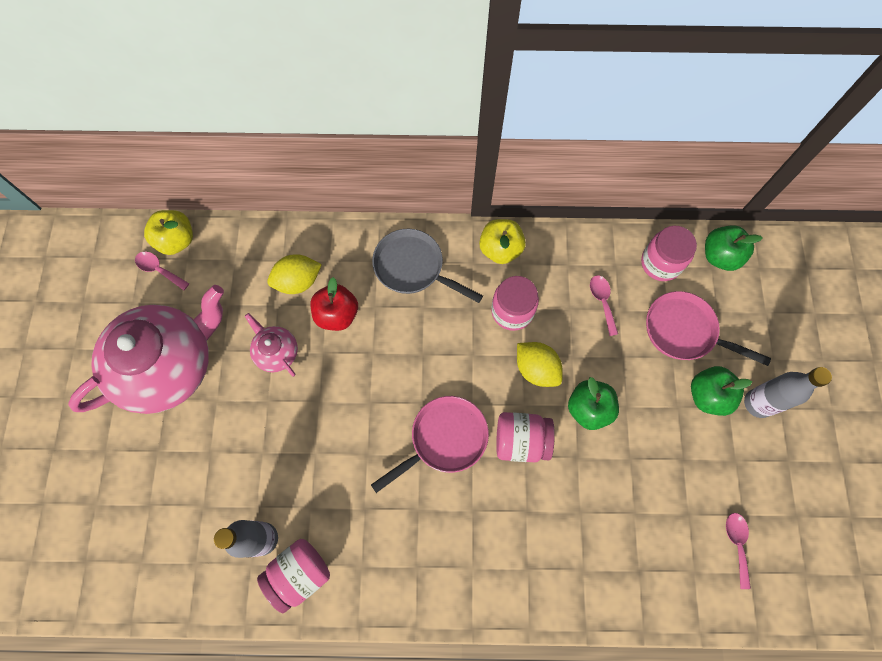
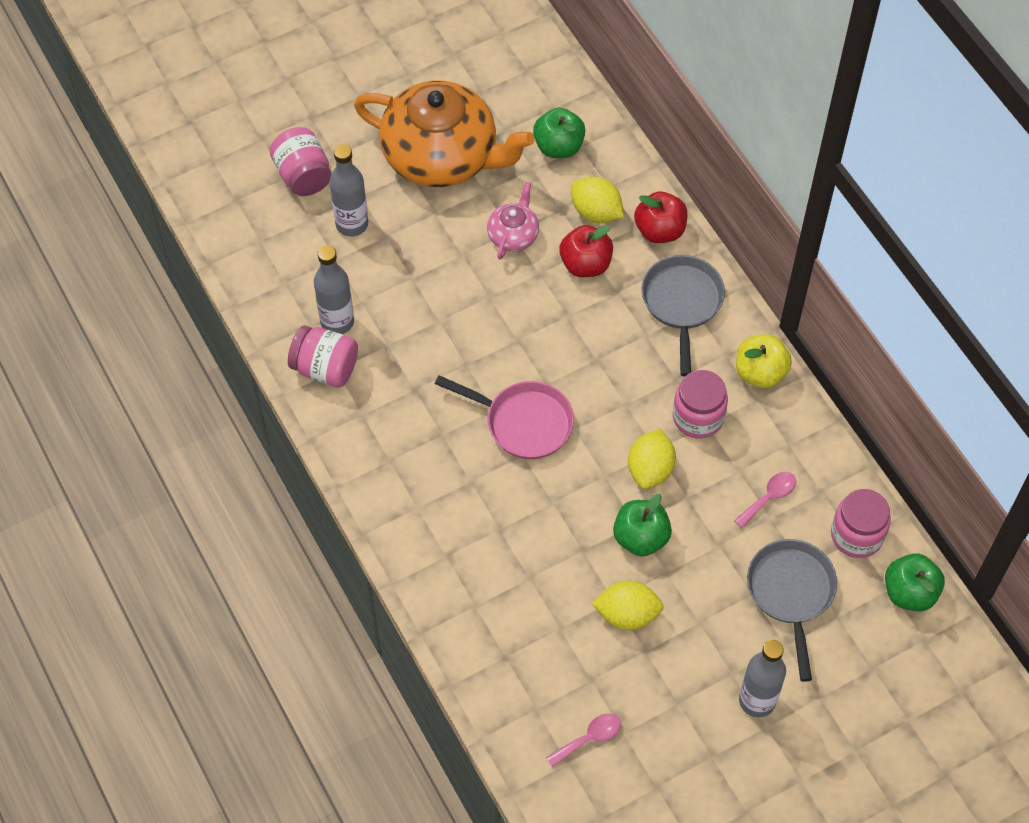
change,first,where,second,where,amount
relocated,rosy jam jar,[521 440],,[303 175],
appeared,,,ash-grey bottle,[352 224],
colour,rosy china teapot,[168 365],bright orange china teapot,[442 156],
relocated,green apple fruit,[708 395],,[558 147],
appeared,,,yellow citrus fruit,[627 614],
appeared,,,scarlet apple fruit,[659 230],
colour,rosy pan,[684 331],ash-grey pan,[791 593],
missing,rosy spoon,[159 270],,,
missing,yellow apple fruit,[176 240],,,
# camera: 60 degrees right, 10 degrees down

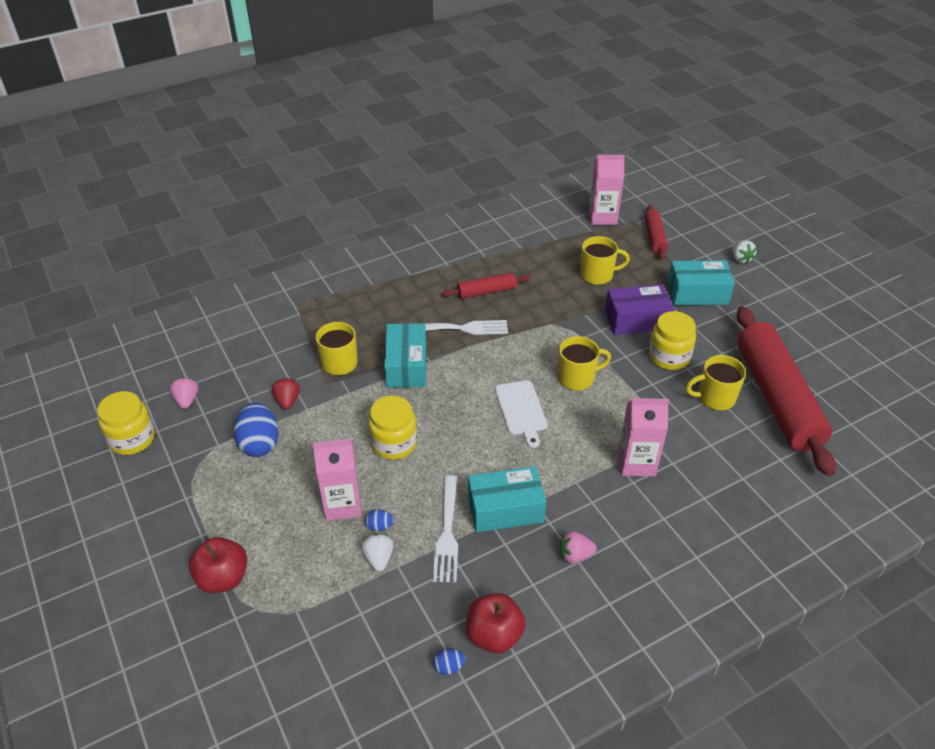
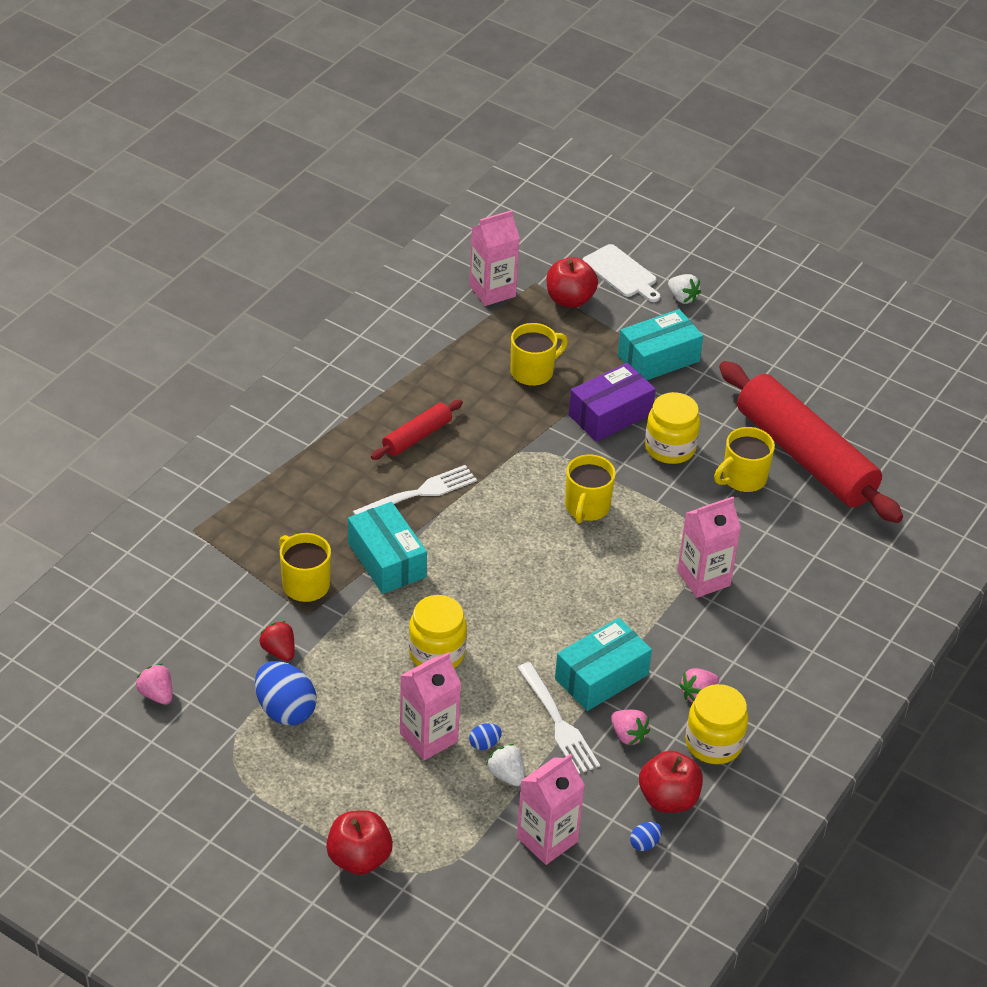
change,first,where,second,where,amount
appeared,,,rosy juice carton,[547 839],
exchanged,scarlet rolling pin,[654 237],scarlet apple fruit,[570 299],
spun,yellow mug,[577 378],,[587 507],150 degrees clockwise
relocated,pure white chopping board,[521 410],,[621 273],
appeared,,,rosy strawberry,[628 735],
relocated,yellow jam jar,[132 439],,[713 743],
# camera: 30 degrees left, 0 degrees up

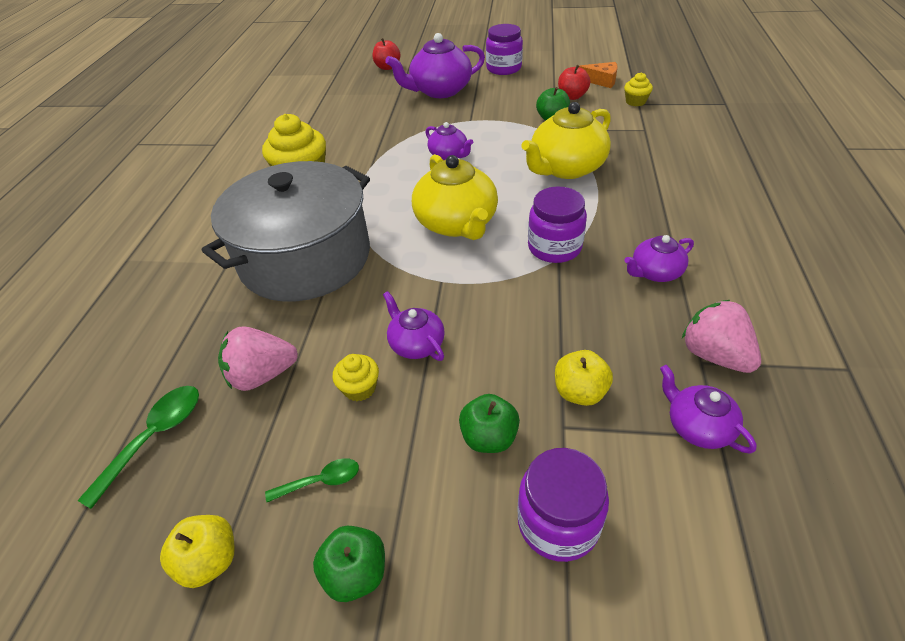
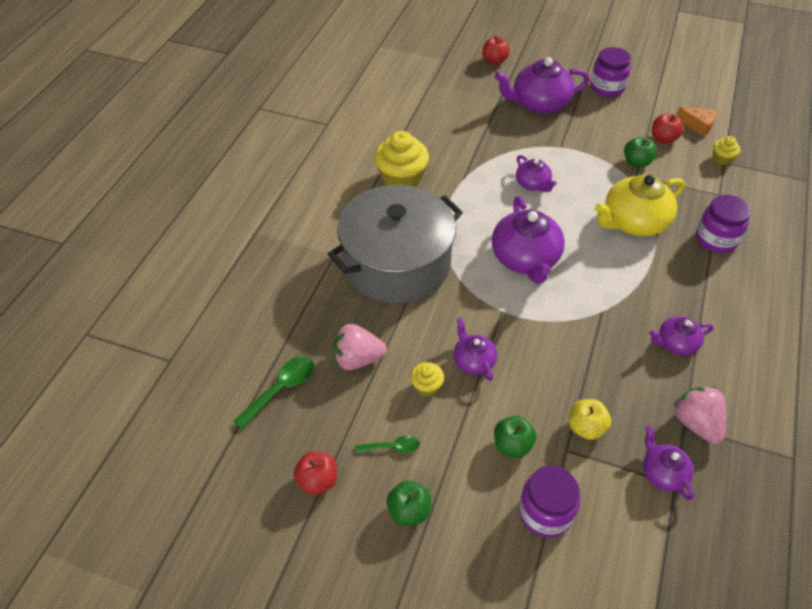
change,first,where,second,where,amount
colour,yellow apple fruit,[210 560],scarlet apple fruit,[317 481],
colour,yellow china teapot,[457 223],violet china teapot,[525 259],
relocated,violet jam jar,[554 247],,[716 239],
# camera: 10 degrees right, 5 degrees up

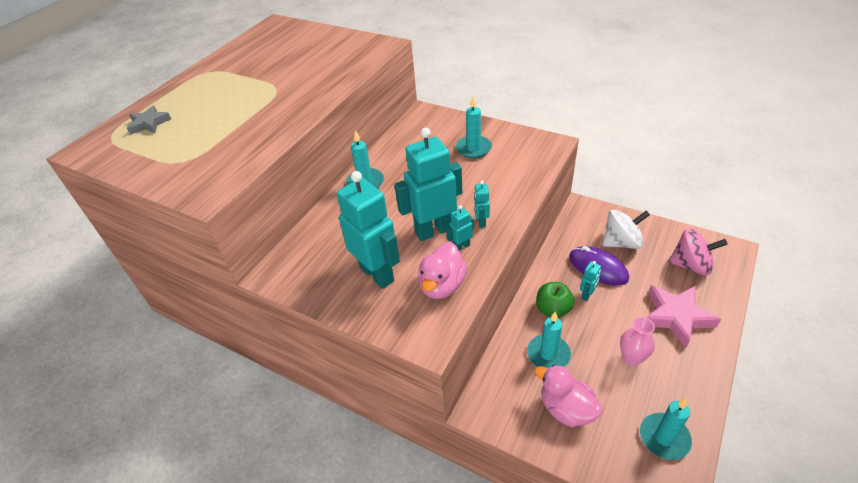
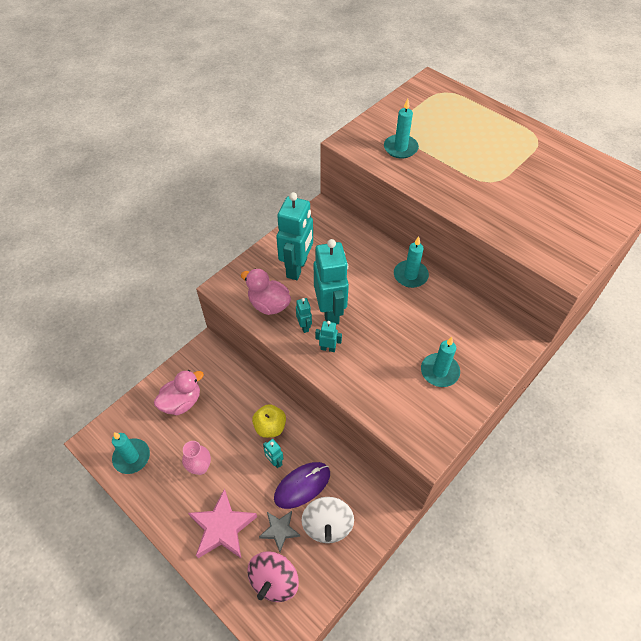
change,first,where,second,where,amount
colour,green apple fruit,[553 309],yellow apple fruit,[270 427],
relocated,ash-grey star,[149 124],,[279 530],
spun,teal toy robot,[377 274],,[297 268],45 degrees counterclockwise
relocated,teal wax candle,[548 354],,[400 148],
# camera: 100 degrees right, 10 degrees up

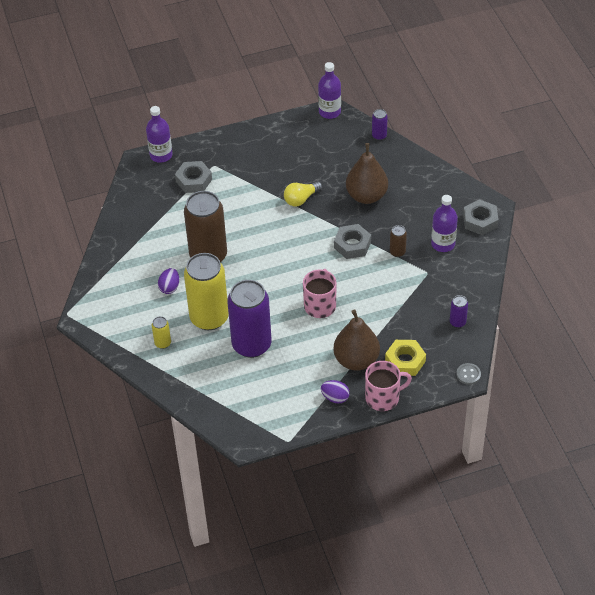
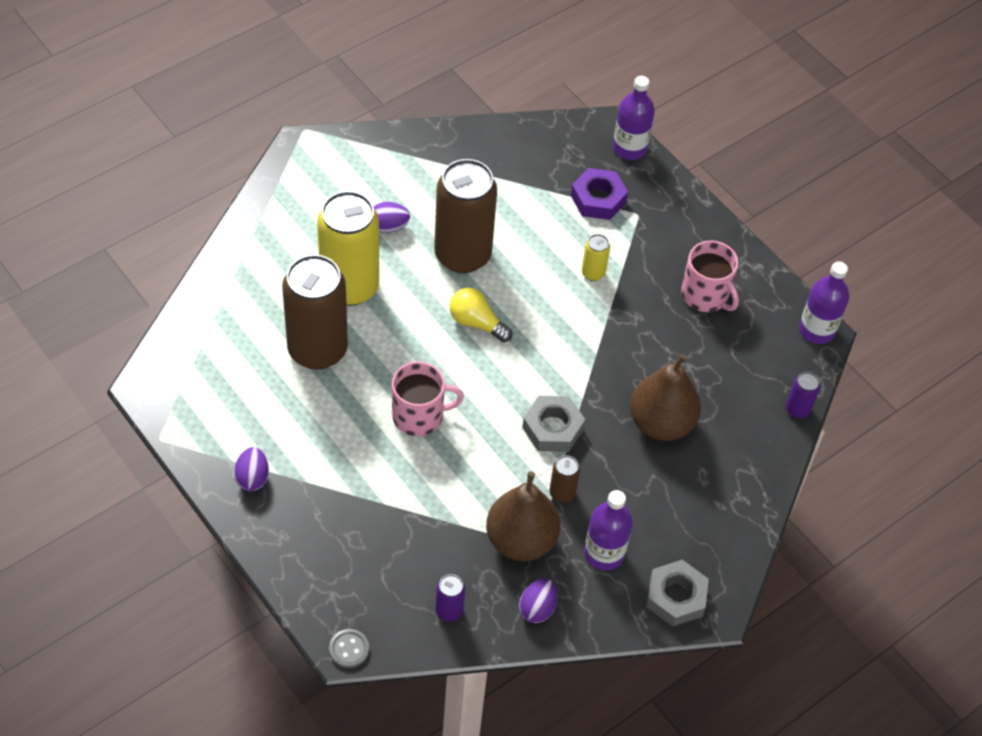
change,first,where,second,where,amount
colour,violet tin,[251 345],russet tin,[317 350],
relocated,yellow bulb,[301 199],,[476 322],
relocated,russet toy pear,[356 360],,[521 540],
appeared,,,violet toy egg,[537 608],
colour,ash-grey nut,[194 180],violet nut,[598 199],
relocated,yellow tin,[163 343],,[593 273],
relocated,rosy mug,[383 397],,[705 295],
missing,yellow nut,[405 361],,,
# camera: 65 degrees right, 5 degrees up

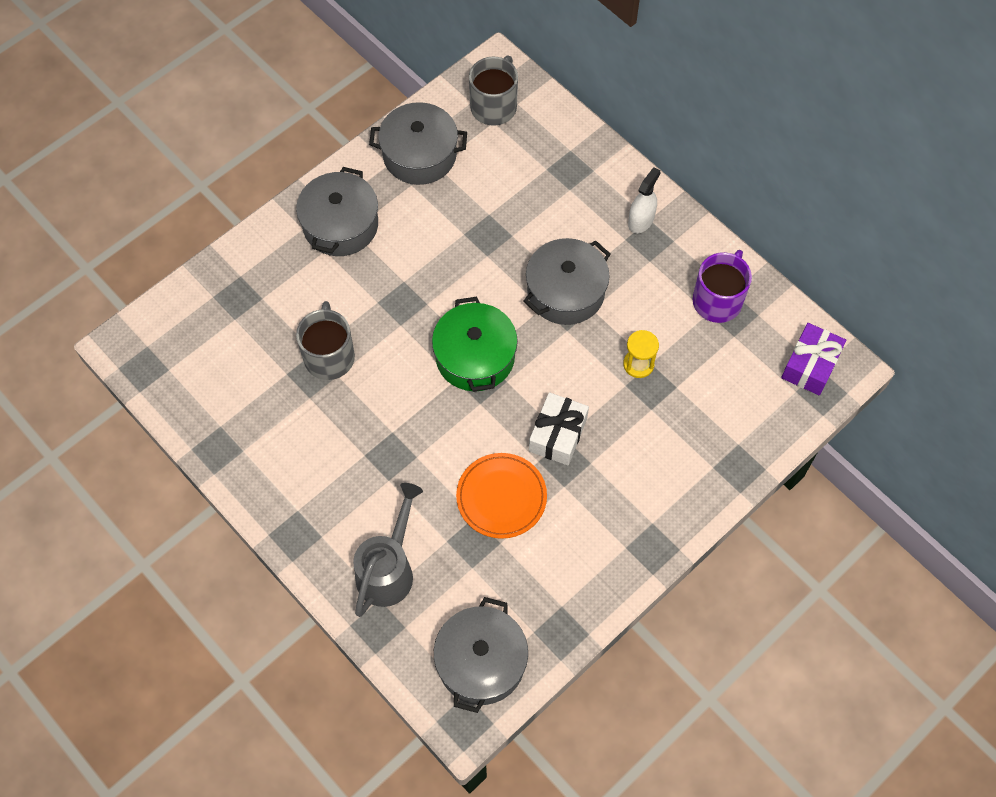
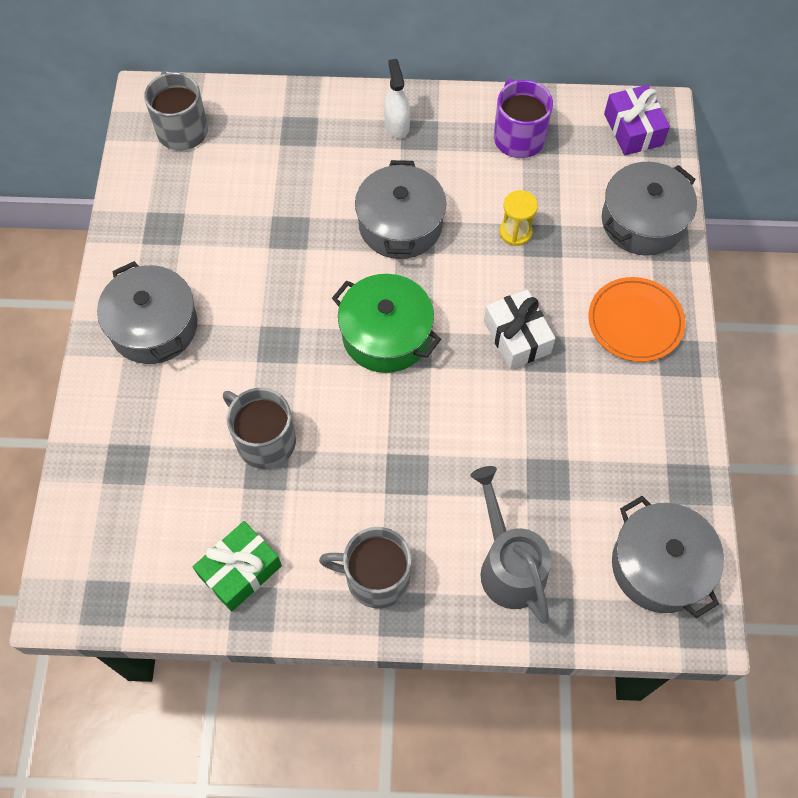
change,first,where,second,where,amount
appeared,,,green gift,[240 571],
appeared,,,ash-grey mug,[376 577],
relocated,bright orange plate,[501 497],,[635 322],
relocated,ash-grey stockpot,[419 155],,[642 221],
# camera: 45 degrees left, 0 degrees up

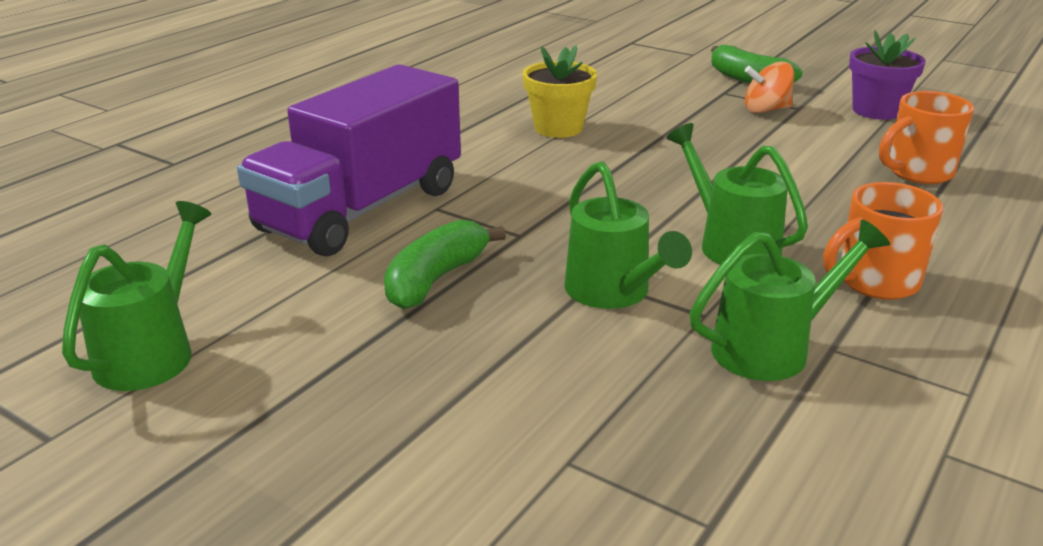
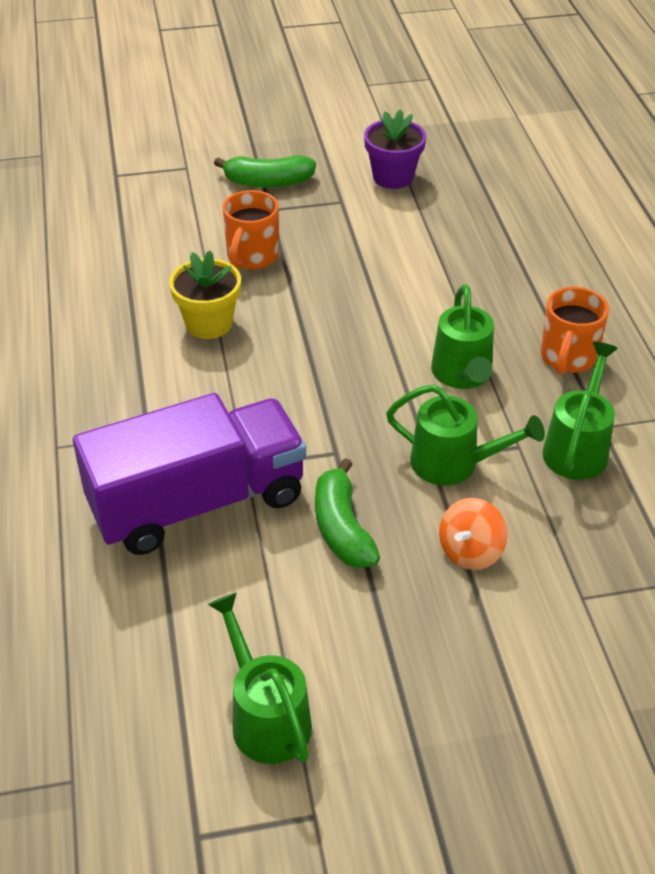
change,first,where,second,where,amount
spun,violet toy truck,[362 209],,[197 502],105 degrees counterclockwise
relocated,bright orange mug,[917 173],,[252 257],
spun,green watering pot,[730 244],,[463 375],105 degrees counterclockwise
relocated,bright orange toy top,[766 110],,[470 551],
# camera: 45 degrees left, 15 degrees up

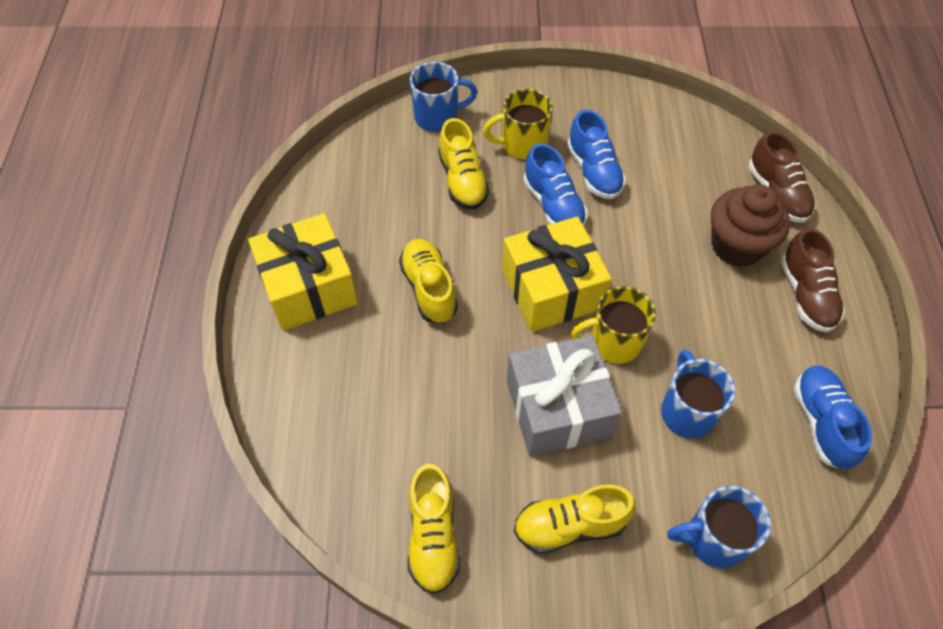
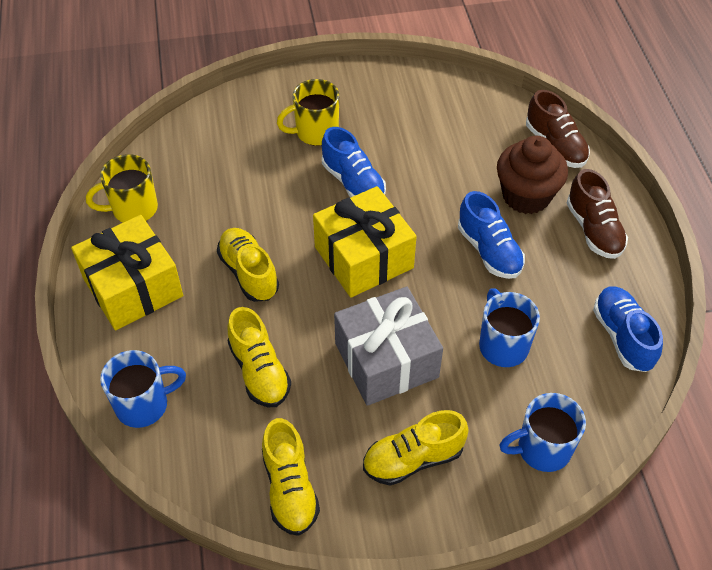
change,first,where,second,where,amount
relocated,yellow mug,[613 342],,[133 209],
relocated,cobalt mug,[438 117],,[144 405],
relocated,yellow sneaker,[462 181],,[259 371],
relocated,cobalt sneaker,[594 171],,[489 250],
# camera: 10 degrees left, 5 degrees down

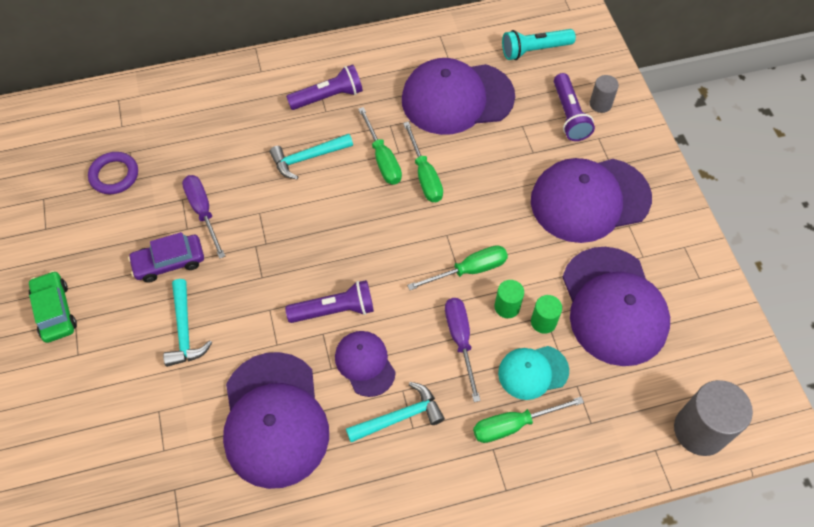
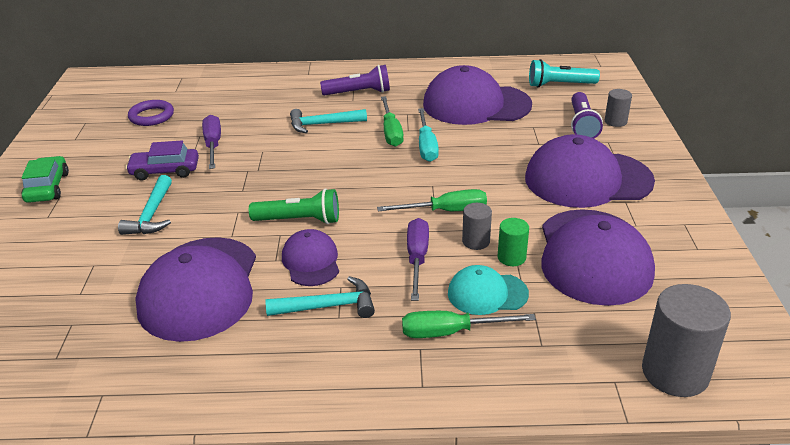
change,first,where,second,where,amount
colour,violet torch,[335 310],green torch,[299 220],
colour,green screwdriver,[424 175],teal screwdriver,[426 146],
colour,green solid cylinder,[507 307],ash-grey solid cylinder,[476 241],
# camera: 15 degrees right, 25 degrees down

